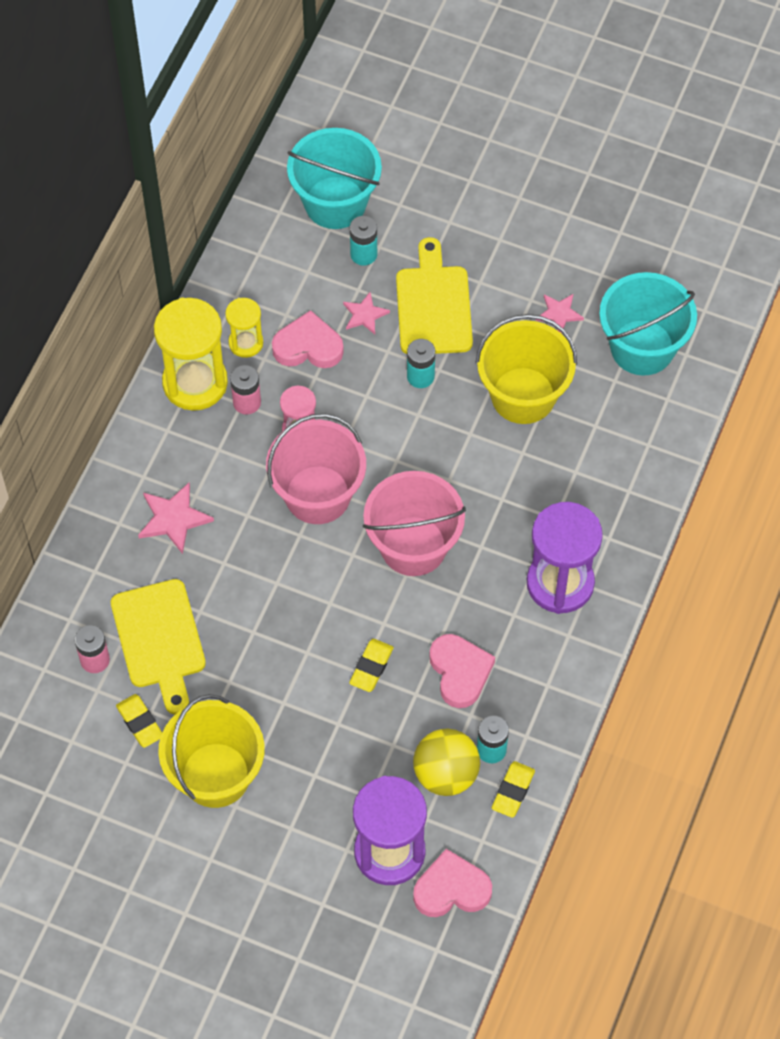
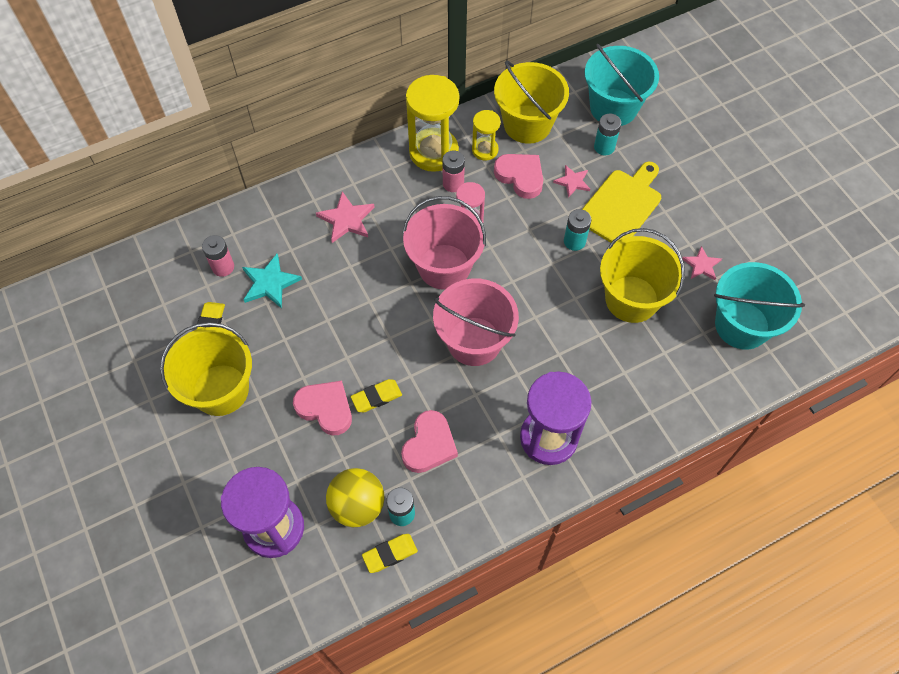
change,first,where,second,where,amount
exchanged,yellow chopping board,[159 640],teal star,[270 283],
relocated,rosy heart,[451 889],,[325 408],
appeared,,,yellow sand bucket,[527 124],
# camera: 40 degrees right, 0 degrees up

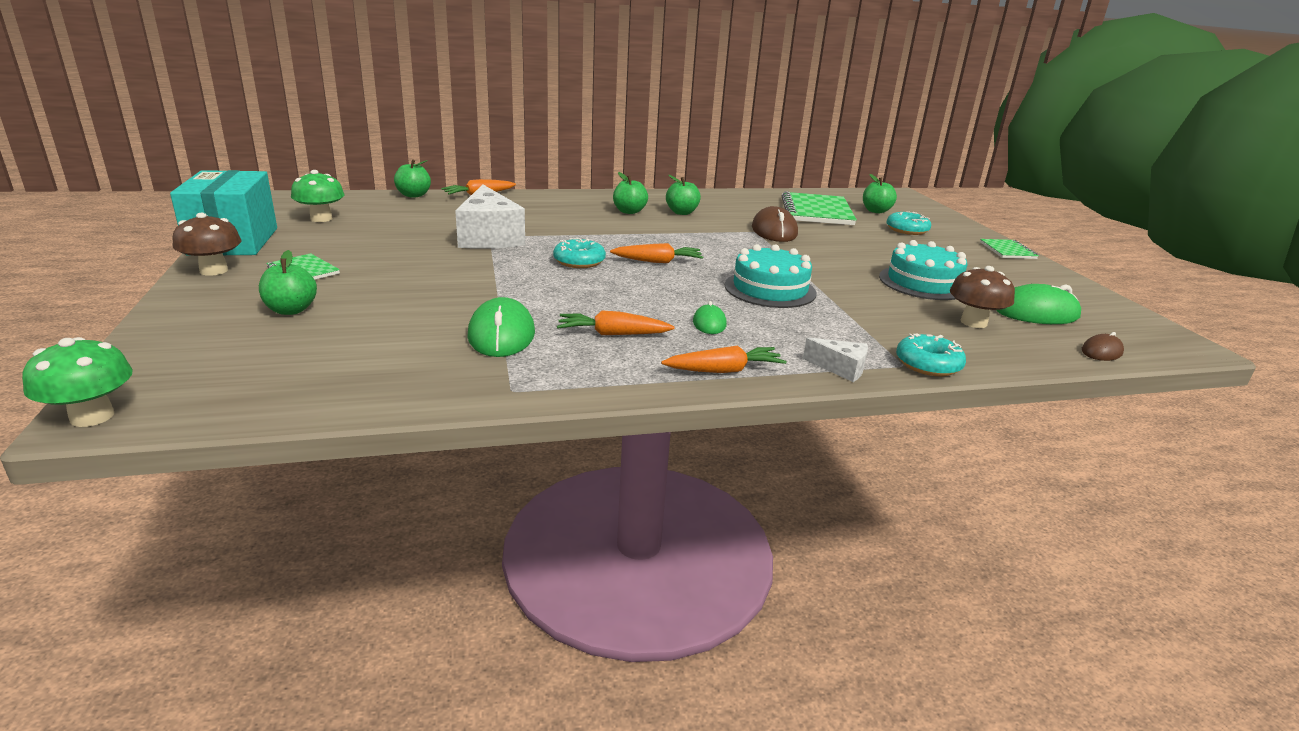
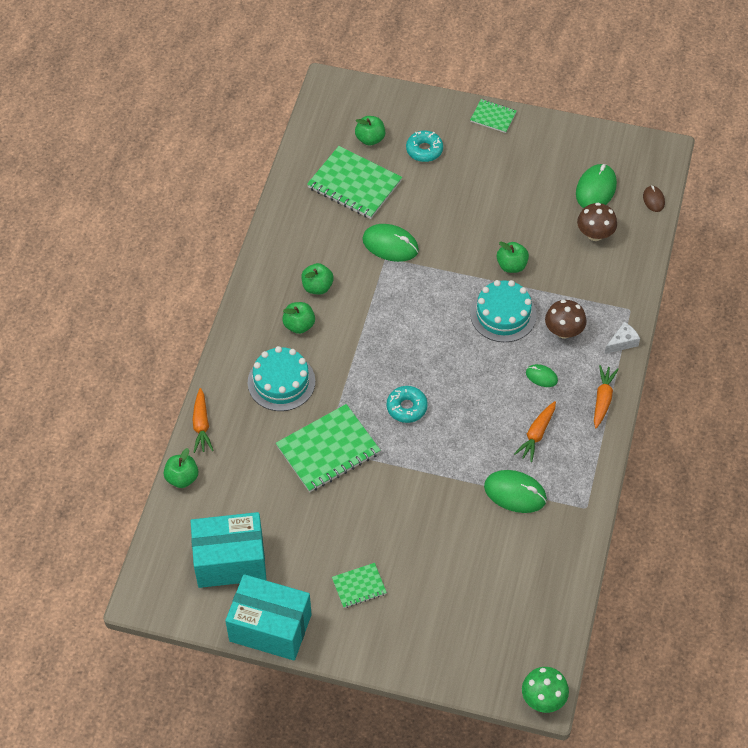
change,first,where,second,where,amount
exchanged,green toadstool,[321 219],teal package,[230 561],
relocated,teal cake,[923 283],,[281 382],
exchanged,pure white cheese wedge,[489 237],green notebook,[328 450],
colour,russet mouse,[774 231],green mouse,[390 245],
relocated,green apple fruit,[291 310],,[511 265],
relocated,russet toadstool,[214 270],,[563 331],
missing,bright orange toy carrot,[658 261],,,
missing,teal glazed donut,[928 364],,,
# camera: 60 degrees left, 30 degrees up

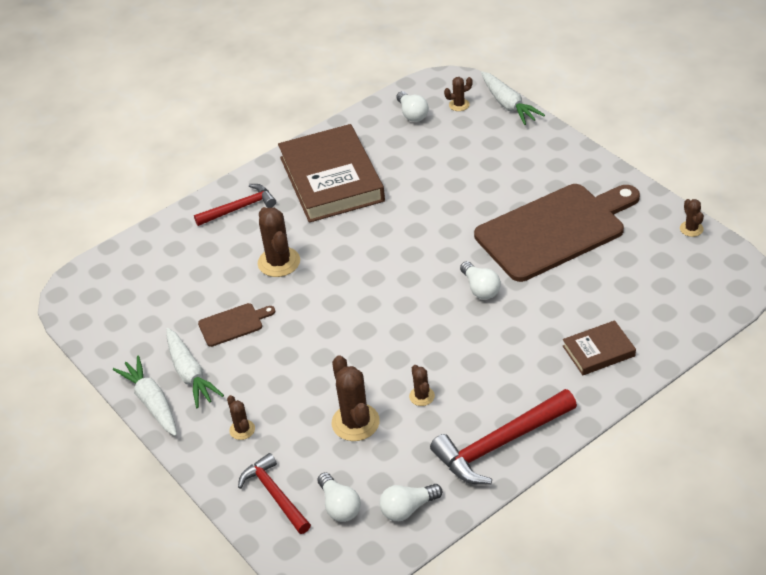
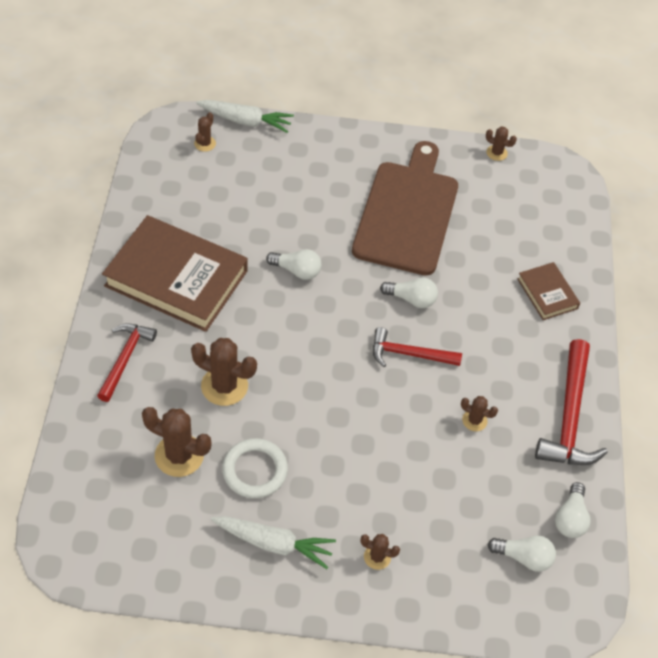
change,first,where,second,where,amount
relocated,russet prickly plant,[355 422],,[179 455],
exchanged,russet chopping board,[233 324],pure white torus,[255 470],
relocated,pure white bulb,[412 114],,[296 270],
relocated,scarlet hammer,[275 494],,[409 354],
spun,russet book,[598 351],,[547 293],45 degrees counterclockwise
missing,pure white toy carrot,[152 402],,,
# camera: 55 degrees left, 10 degrees up

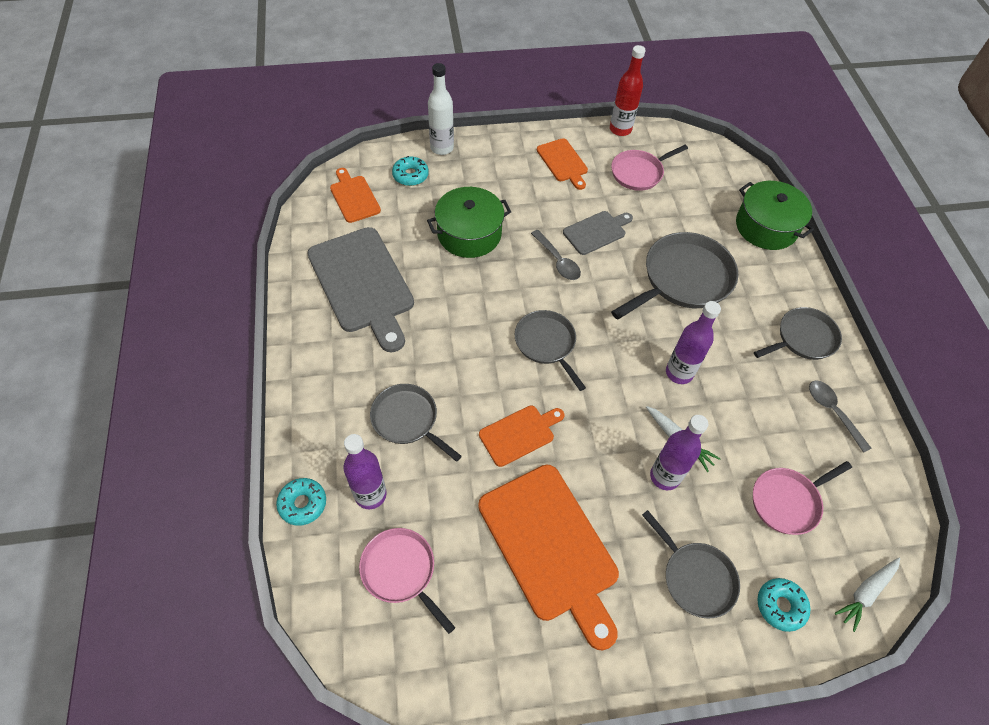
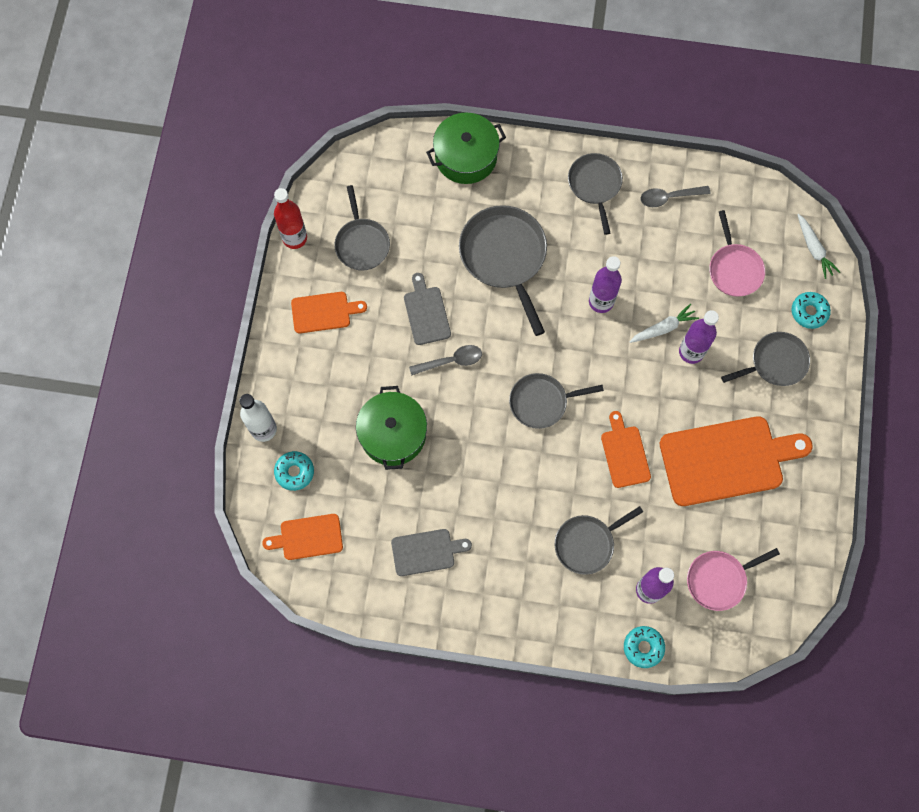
change,first,where,second,where,amount
colour,rosy pan,[639 173],ash-grey pan,[362 243],
size,ash-grey chopping board,[362 284],,[426 552],x0.52
# camera: 70 degrees left, 15 degrees up

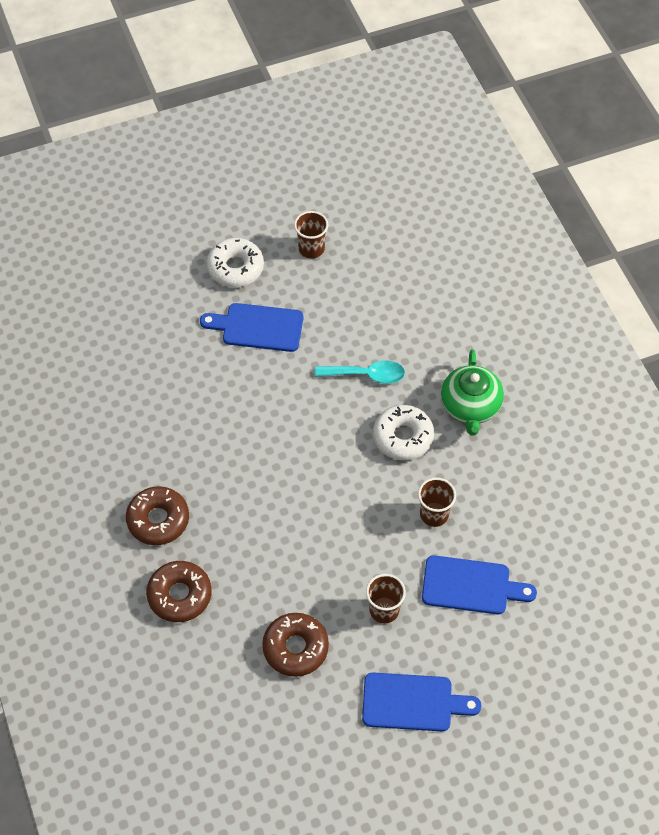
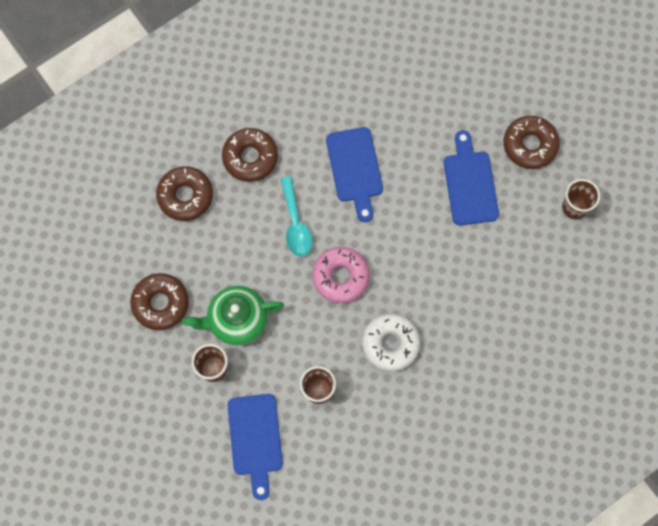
change,first,where,second,where,amount
relocated,green china teapot,[470 407],,[236 320],
relocated,teal spoon,[366 375],,[295 224],
appeared,,,rosy glazed donut,[340 277],
relocated,cobalt chopping board,[413 702],,[355 169],
colour,pure white glazed donut,[235 268],russet glazed donut,[530 145],
# camera: 75 degrees right, 15 degrees up

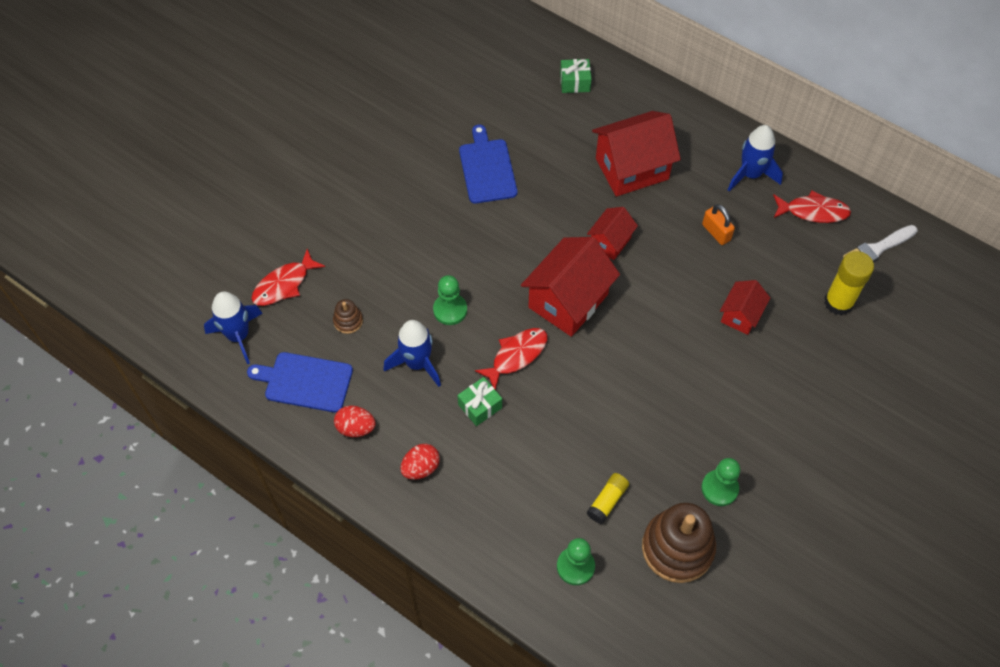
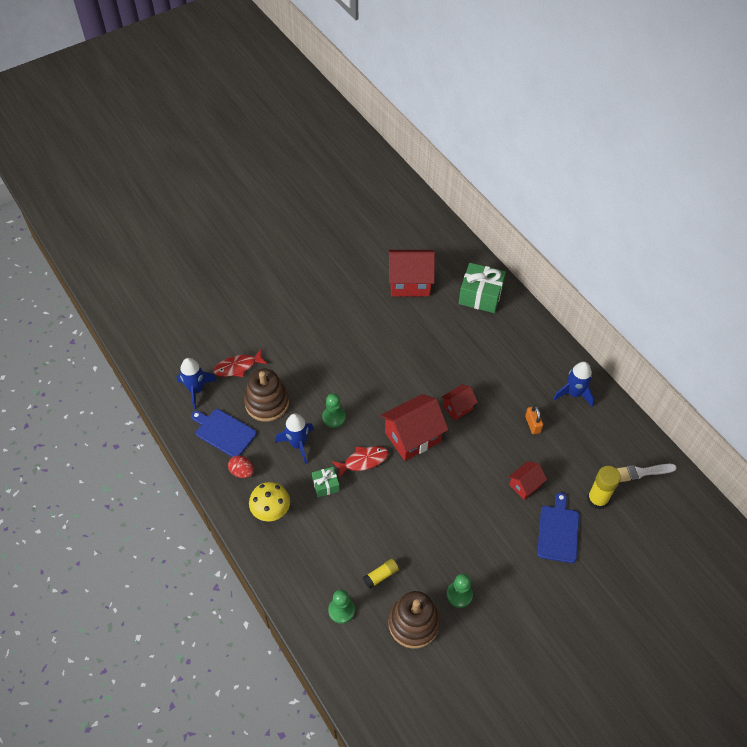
change,first,where,second,where,amount
size,russet stacking toy,[348 321],,[267 403],x2.22
exchanged,scarlet toy egg,[421 468],yellow toadstool,[271 511],
relocated,scarlet house,[632 169],,[409 283],
size,green gift,[575 82],,[480 296],x1.88
relocated,cobalt chopping board,[487 168],,[558 531],
missing,scarlet fish,[813 211],,,
# camera: 20 degrees right, 5 degrees down

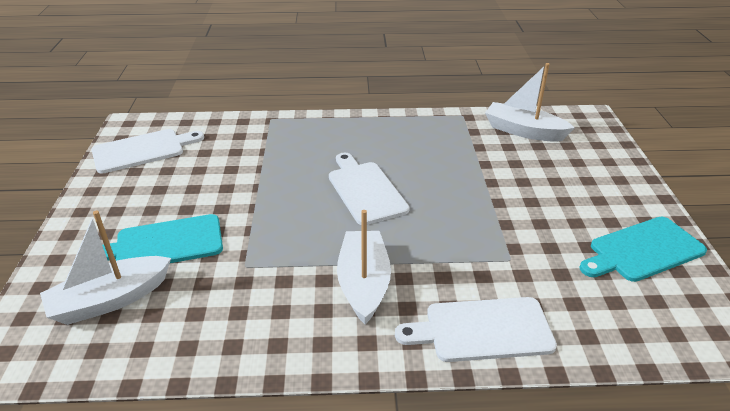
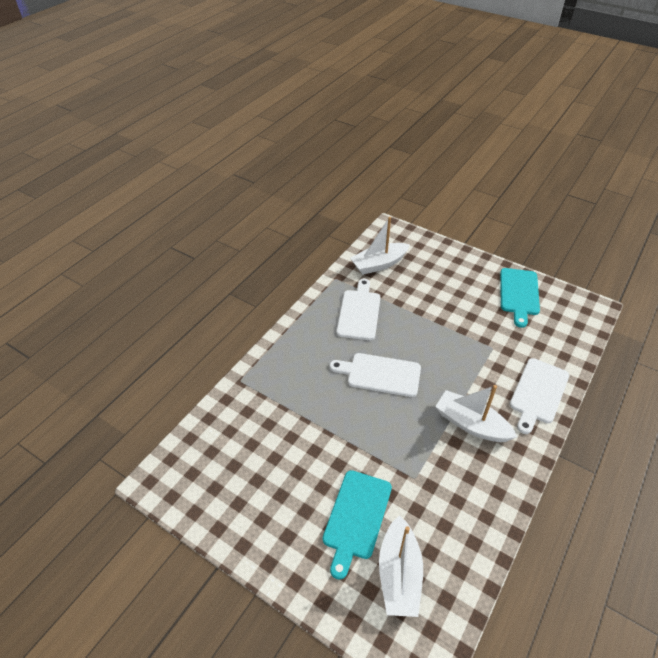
change,first,where,second,where,amount
relocated,pure white chopping board,[142 150],,[359 312],
# camera: 55 degrees left, 10 degrees up

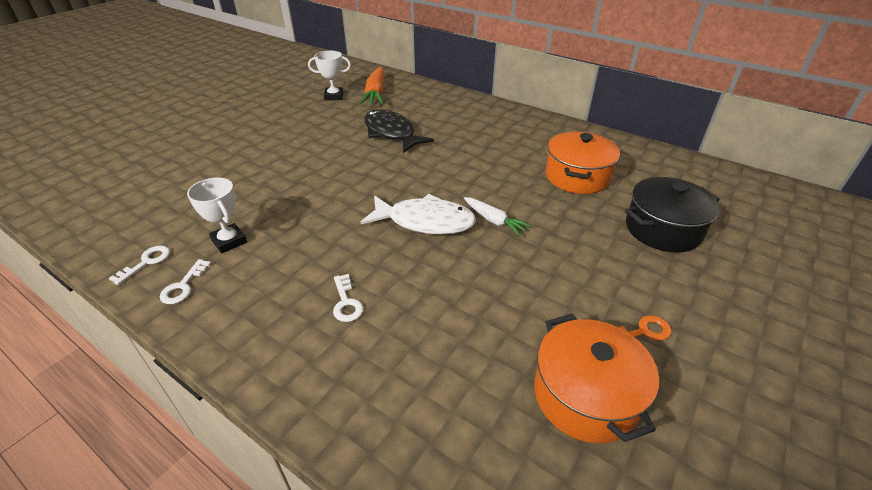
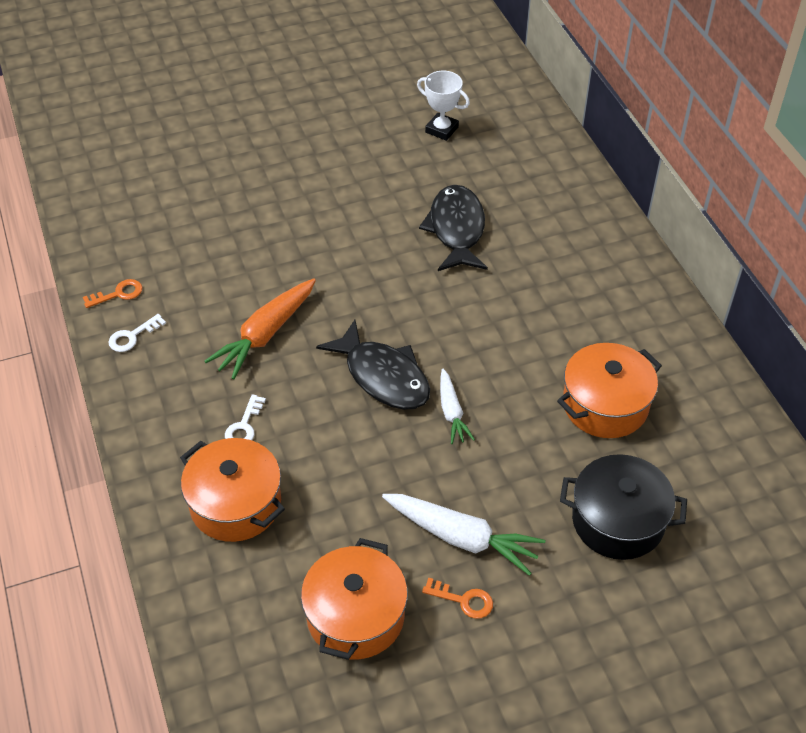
change,first,where,second,where,amount
colour,pure white latchkey,[146 262],bright orange latchkey,[118 294],
appeared,,,bright orange stockpot,[235 504],
relocated,bright orange toy carrot,[376 94],,[265 334],
colour,pure white fish,[425 222],ebony fish,[383 376],
appeared,,,pure white toy carrot,[461 537],
missing,pure white award cup,[229 241],,,
# camera: 35 degrees right, 10 degrees up

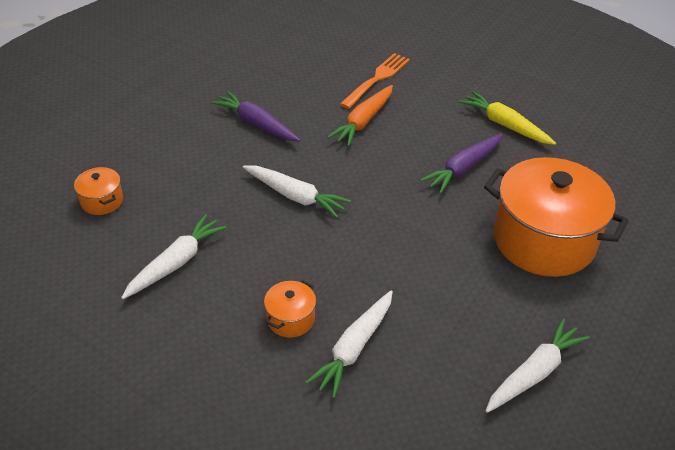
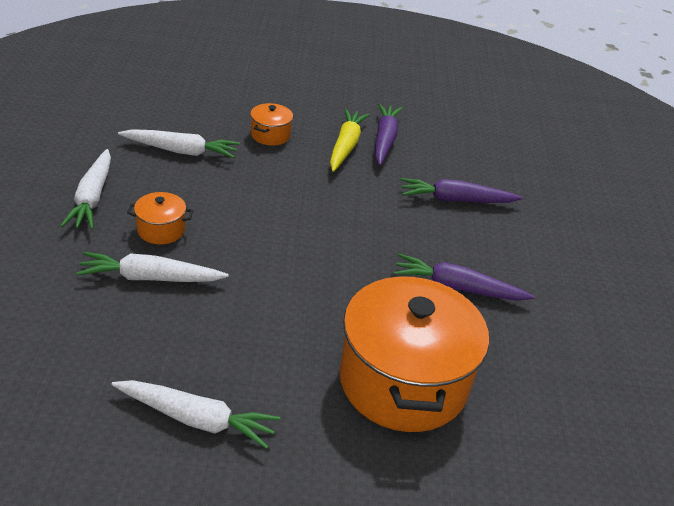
change,first,where,second,where,amount
relocated,pure white toy carrot,[295 196],,[92 197],
relocated,bright orange stockpot,[102 201],,[270 135],
relocated,yellow toy carrot,[505 125],,[346 146],
colour,bright orange toy carrot,[363 121],violet toy carrot,[456 200],
missing,bright orange dinner fork,[376 79],,,
# camera: 55 degrees right, 5 degrees down

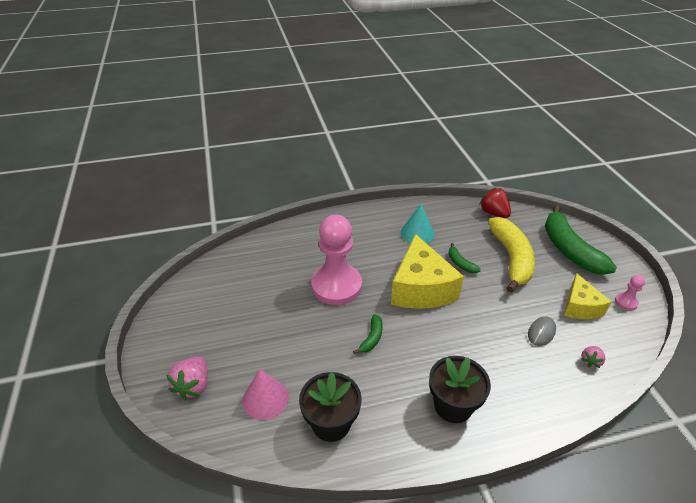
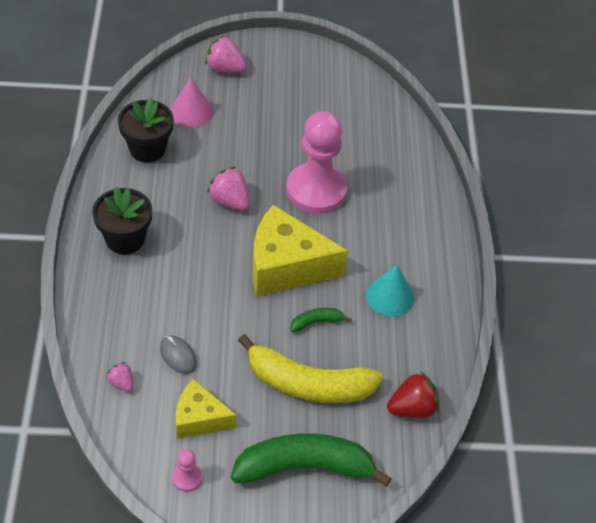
change,first,where,second,where,amount
exchanged,green toy banana,[372 338],rosy strawberry,[230 201],
# camera: 100 degrees right, 10 degrees up

